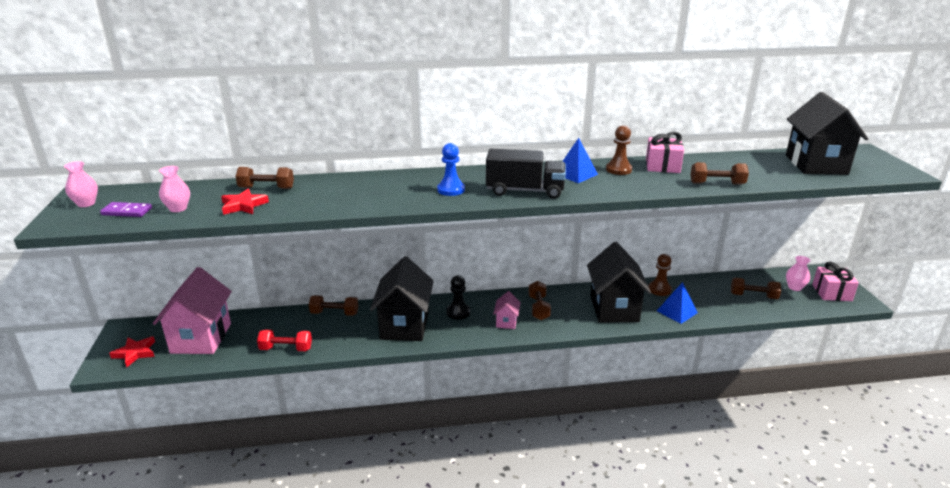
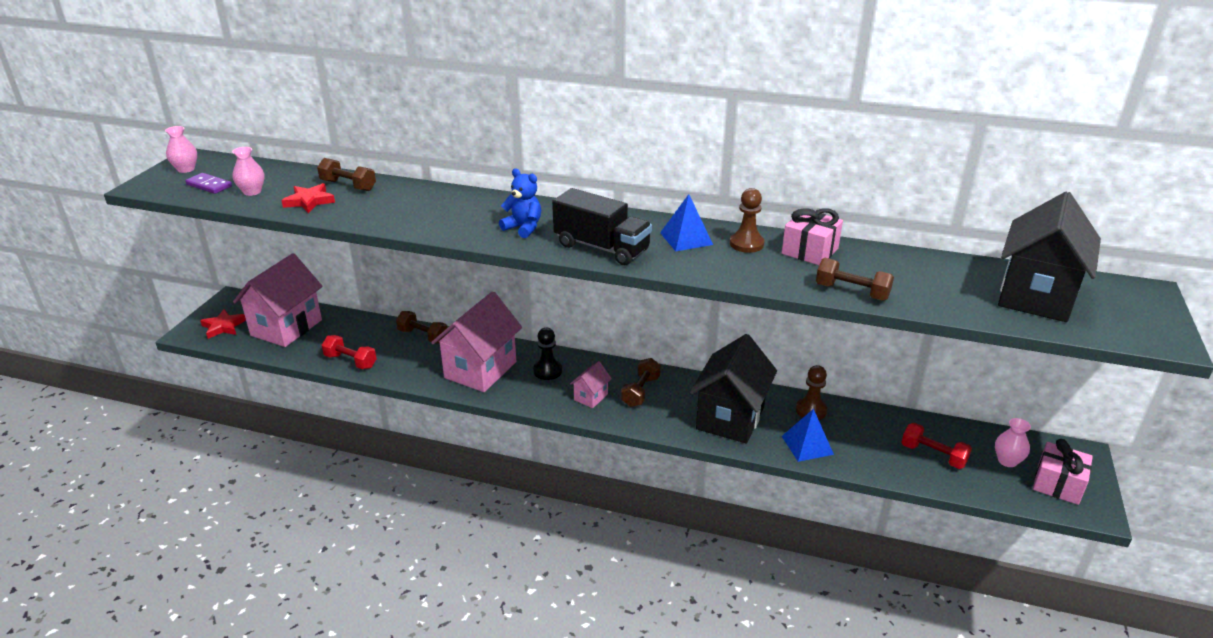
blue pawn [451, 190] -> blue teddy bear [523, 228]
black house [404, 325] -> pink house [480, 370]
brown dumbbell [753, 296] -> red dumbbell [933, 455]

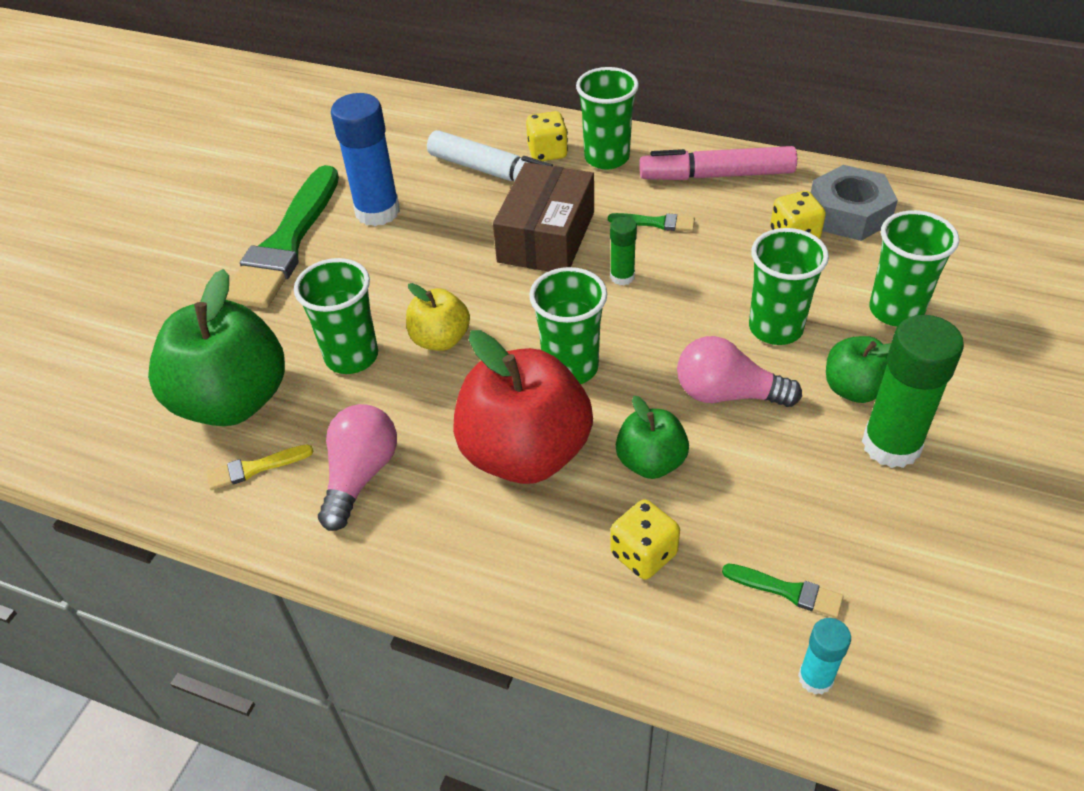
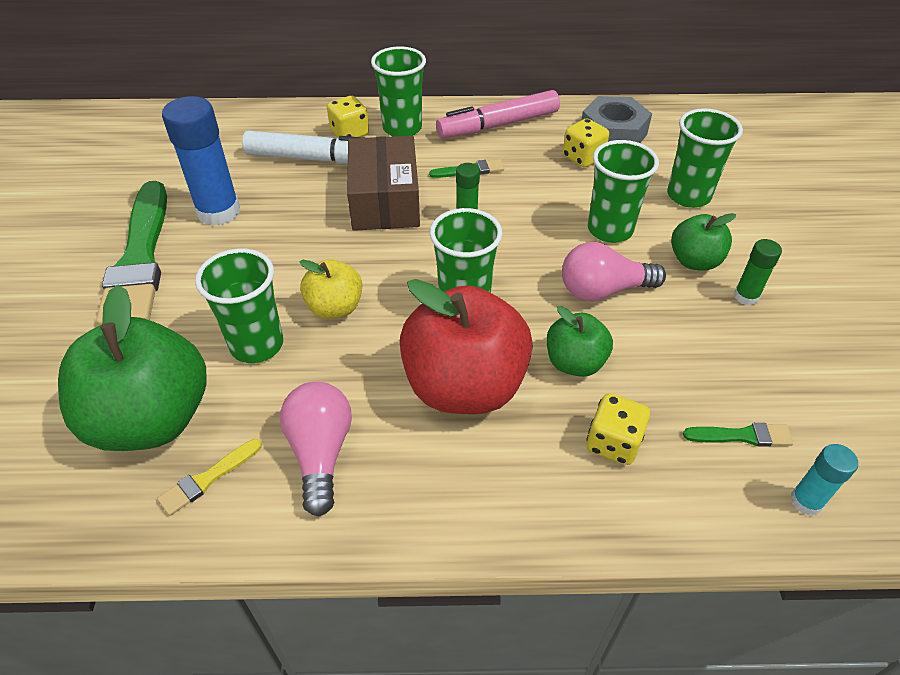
green glue stick [891, 445] -> green glue stick [746, 296], x0.51

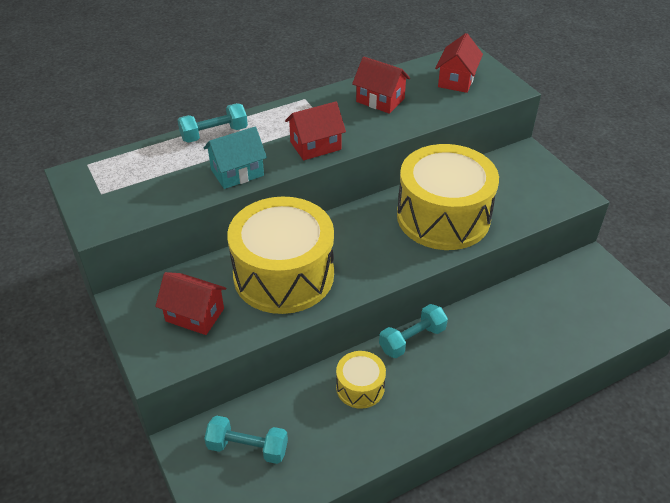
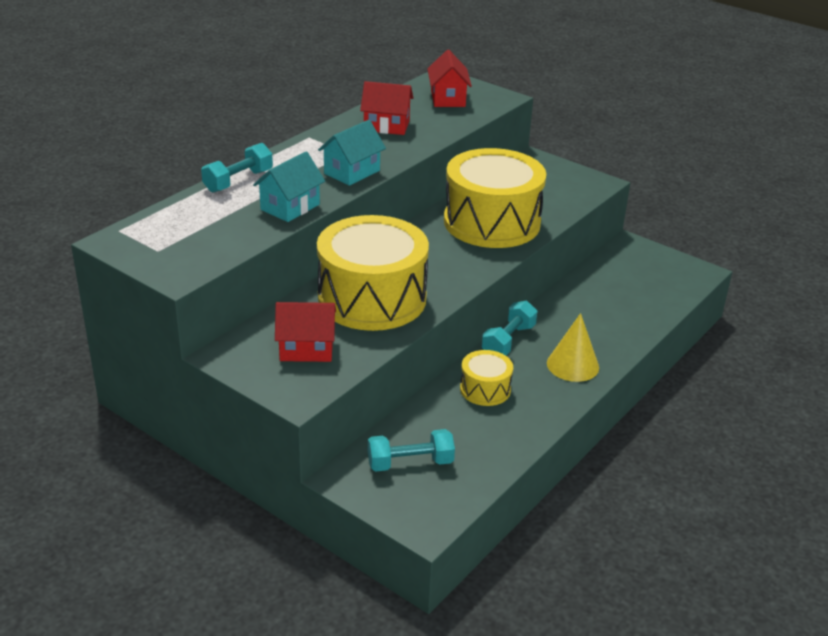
none -> yellow cone [572, 365]
red house [315, 146] -> turquoise house [352, 172]

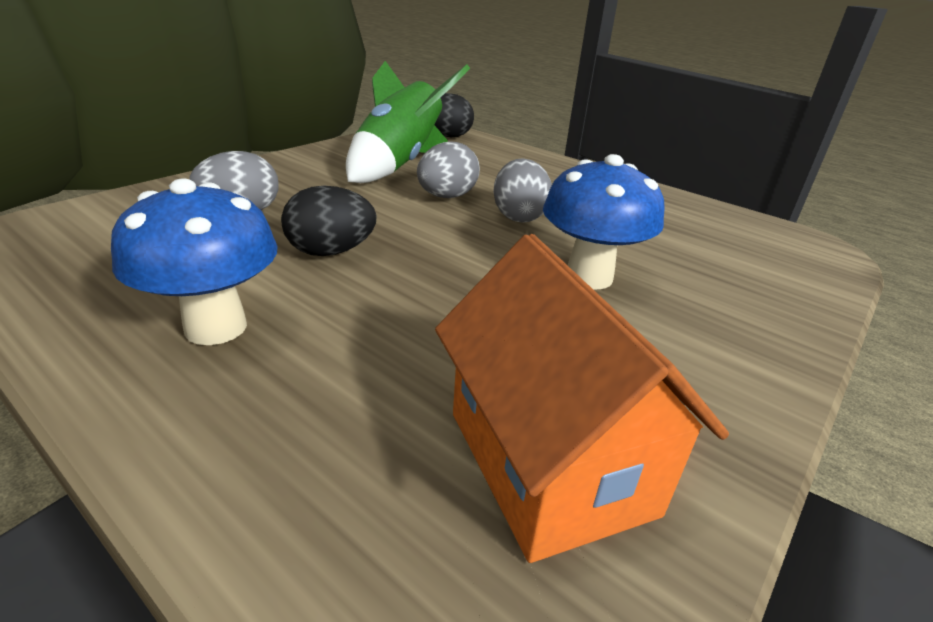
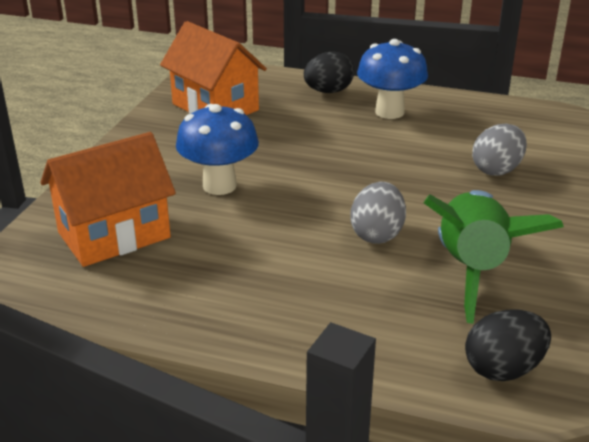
grey egg [518, 216] -> none
none -> orange house [114, 235]
black egg [331, 252] -> black egg [328, 91], move

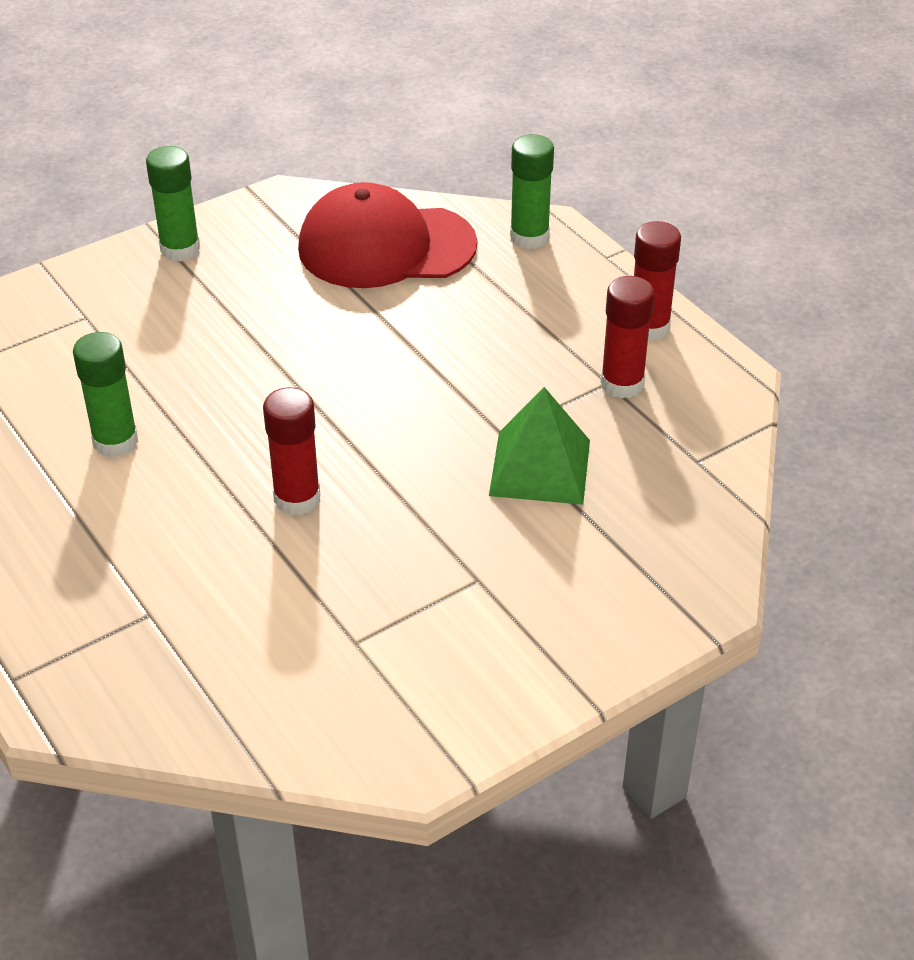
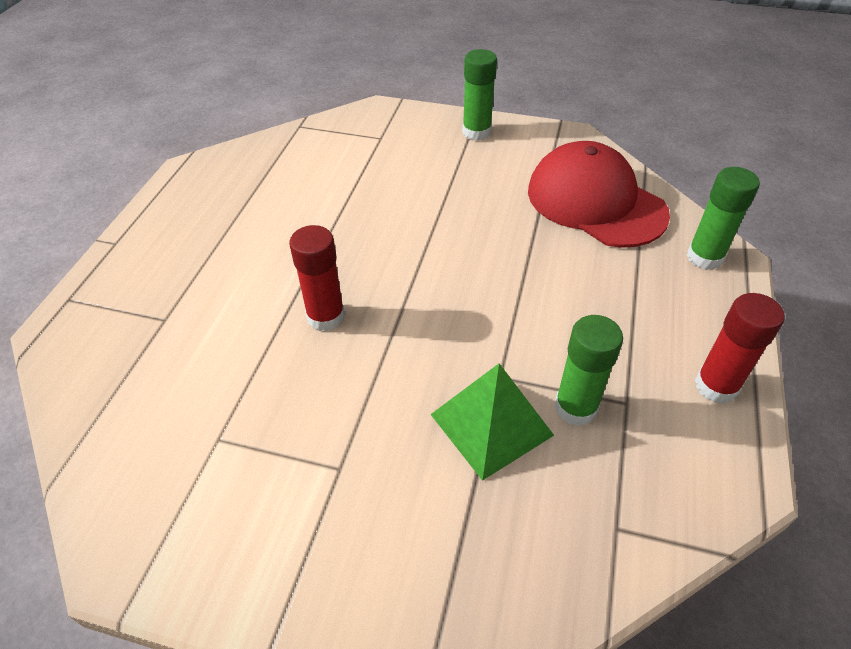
red glue stick [622, 384] -> none
green glue stick [115, 442] -> green glue stick [575, 407], move

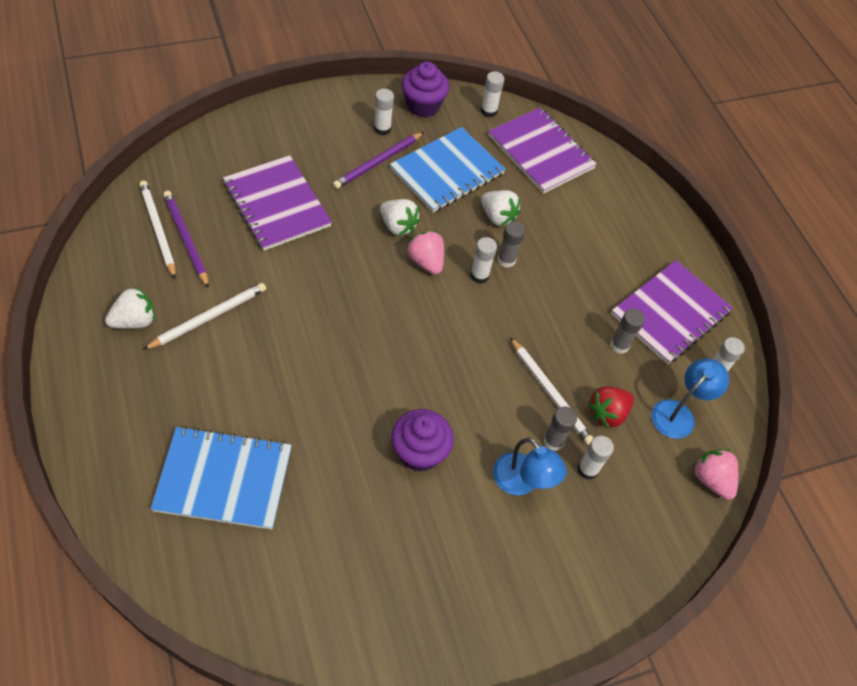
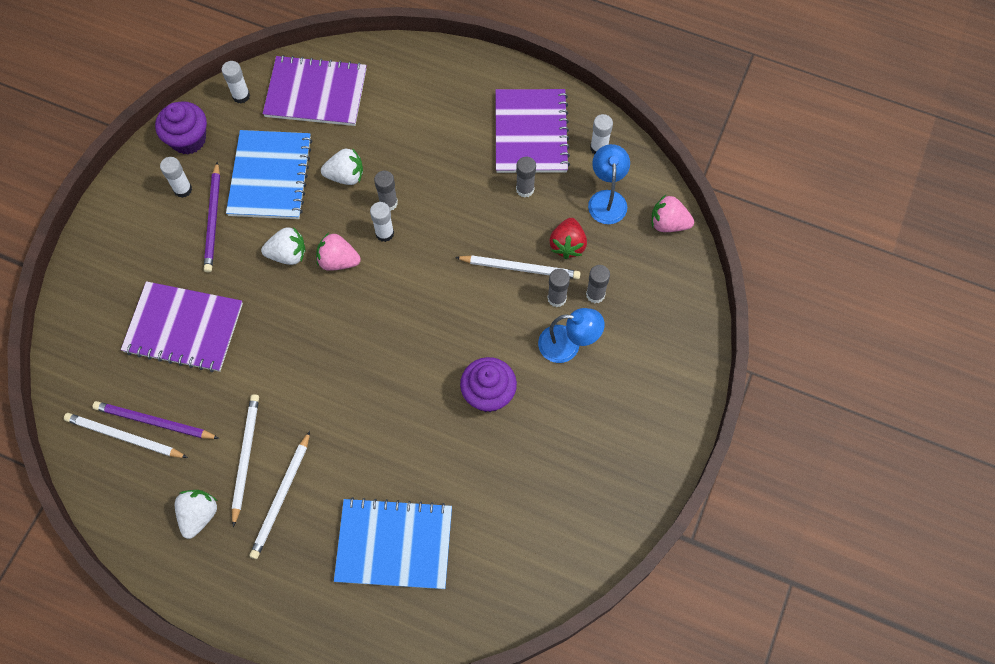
none -> white pencil [281, 497]
white glue stick [587, 469] -> grey glue stick [595, 294]
blue notebook [224, 479] -> blue notebook [394, 544], 45 degrees clockwise

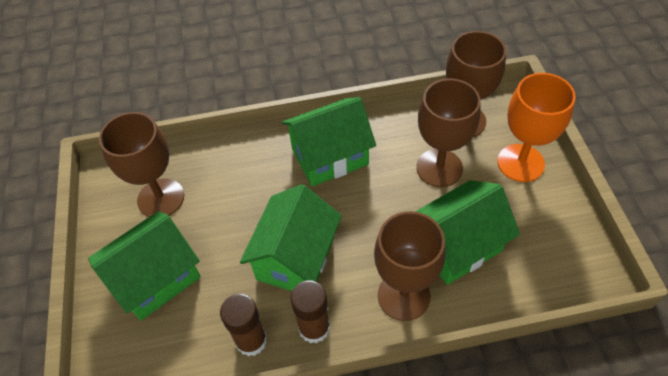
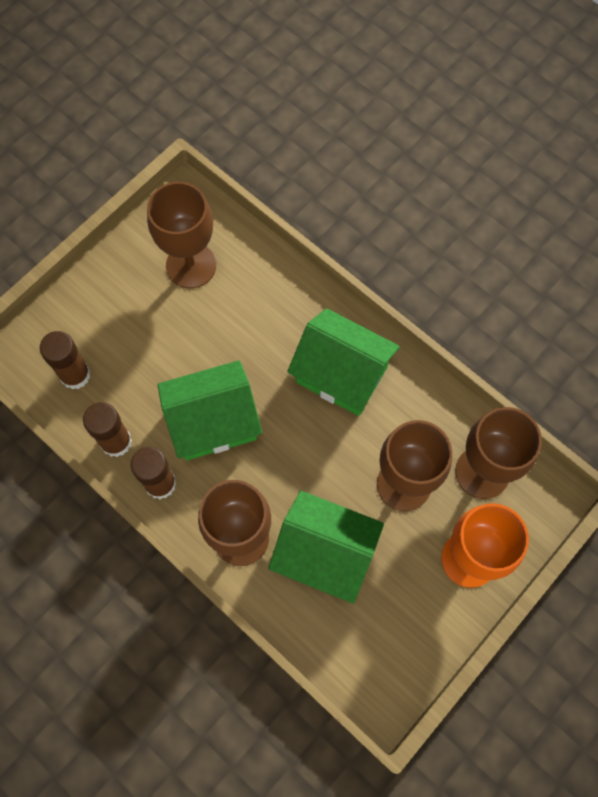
green house [156, 278] -> none
none -> brown glue stick [75, 375]

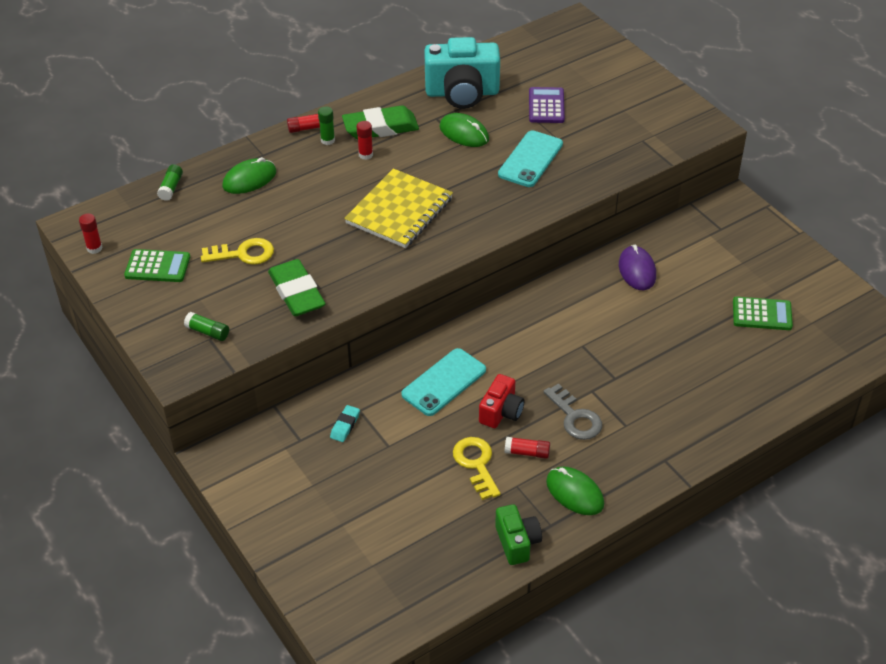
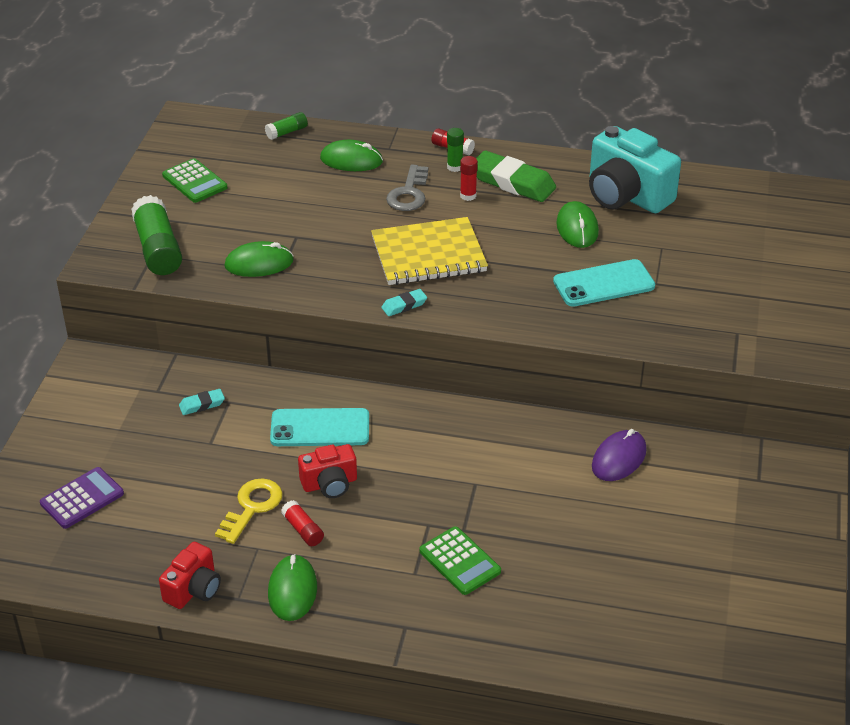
red glue stick [94, 248] -> none
yellow key [243, 254] -> none
none -> turquoise eraser [404, 305]
purple calculator [546, 106] -> purple calculator [82, 498], move
grey key [575, 417] -> grey key [409, 193], move
green calculator [762, 314] -> green calculator [460, 561], move
green eraser [296, 293] -> green mouse [259, 263]
green camera [517, 542] -> red camera [193, 589]
green glue stick [208, 332] -> green glue stick [158, 249], x2.01

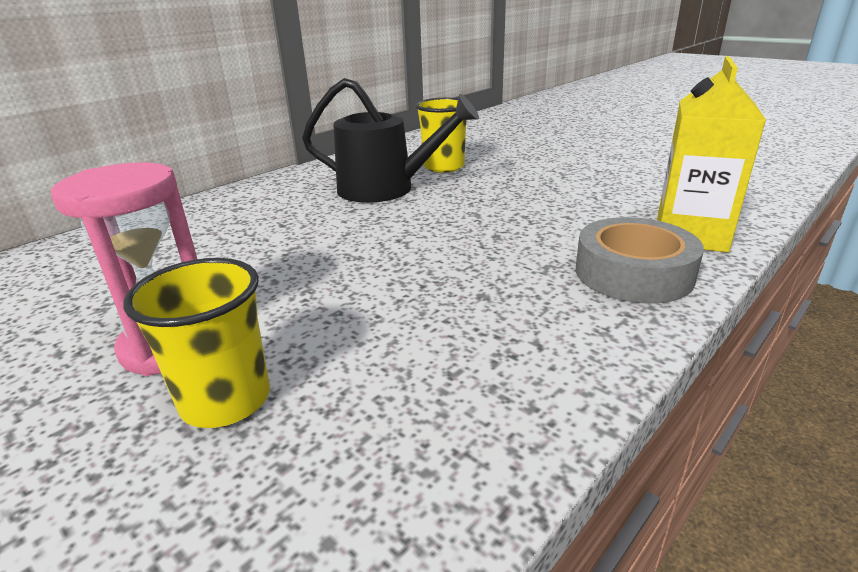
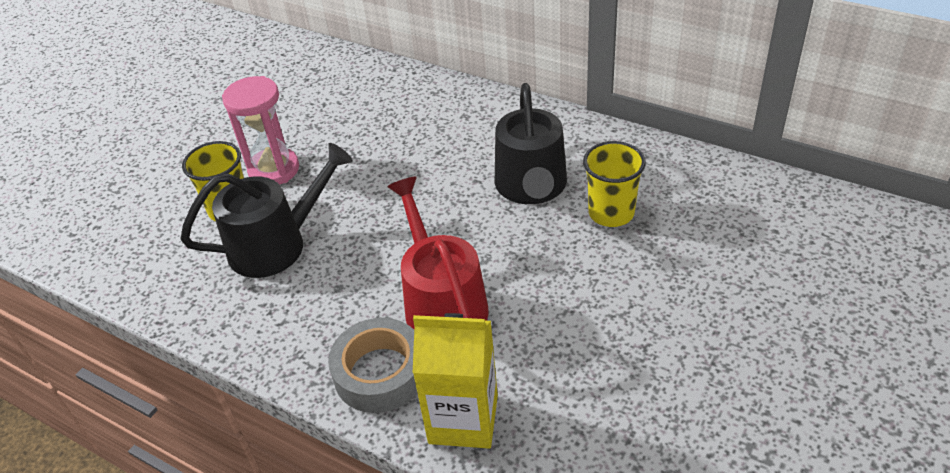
none -> black watering can [276, 244]
none -> red watering can [442, 304]

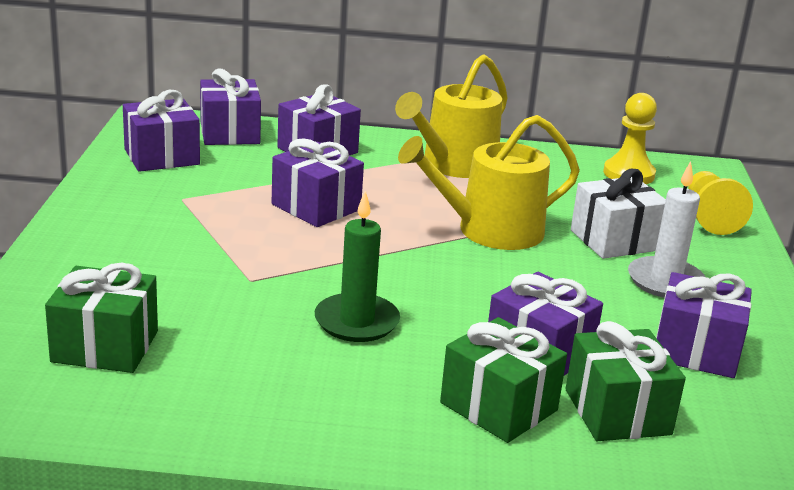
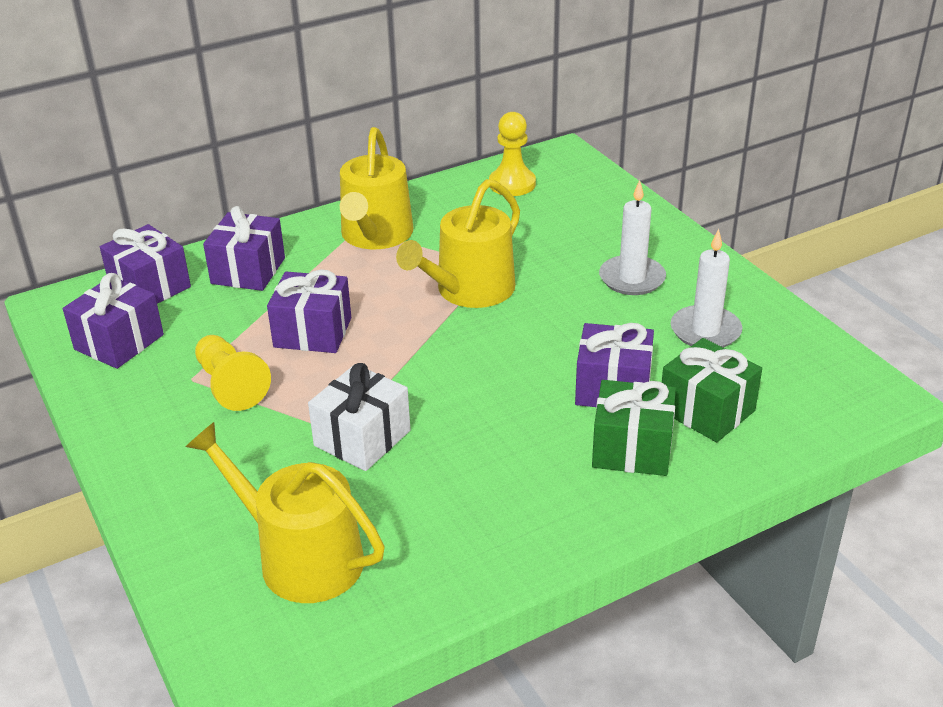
green candle [356, 322] -> none
white gift [614, 240] -> white gift [362, 438], move
yellow pawn [709, 217] -> yellow pawn [230, 385], move
green gift [105, 346] -> yellow watering can [301, 557]
purple gift [696, 350] -> white candle [705, 331]

